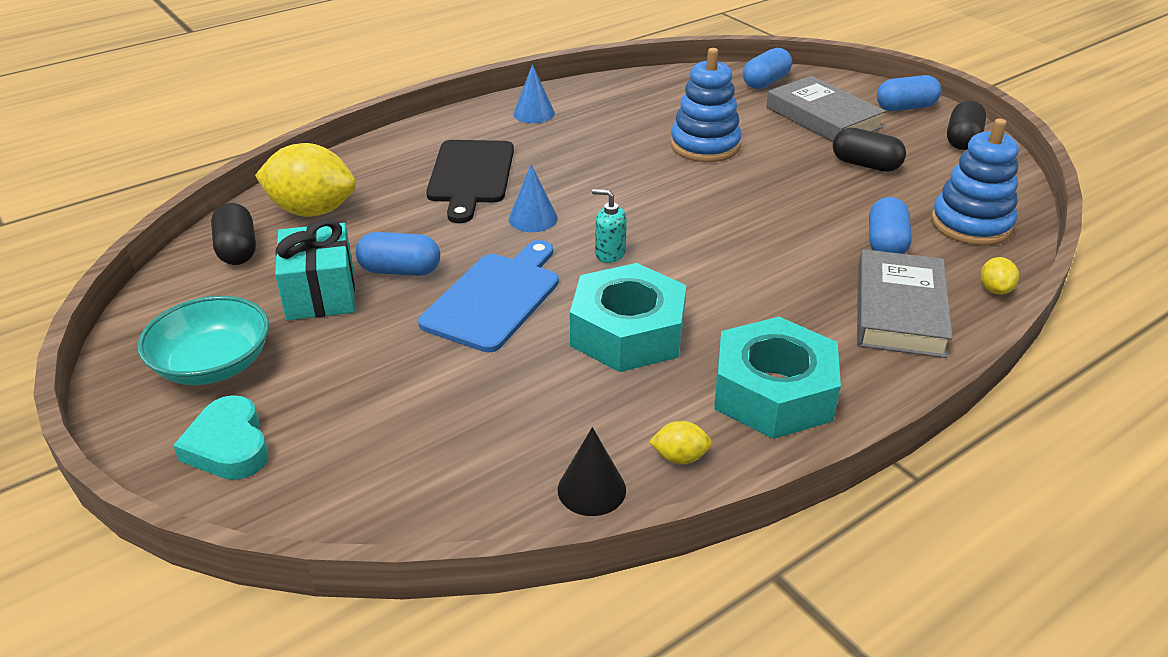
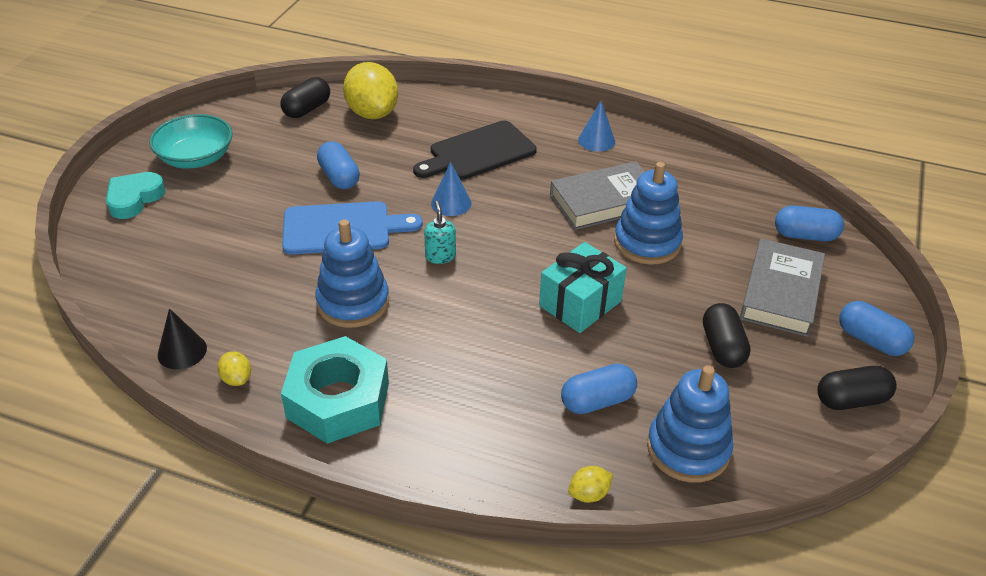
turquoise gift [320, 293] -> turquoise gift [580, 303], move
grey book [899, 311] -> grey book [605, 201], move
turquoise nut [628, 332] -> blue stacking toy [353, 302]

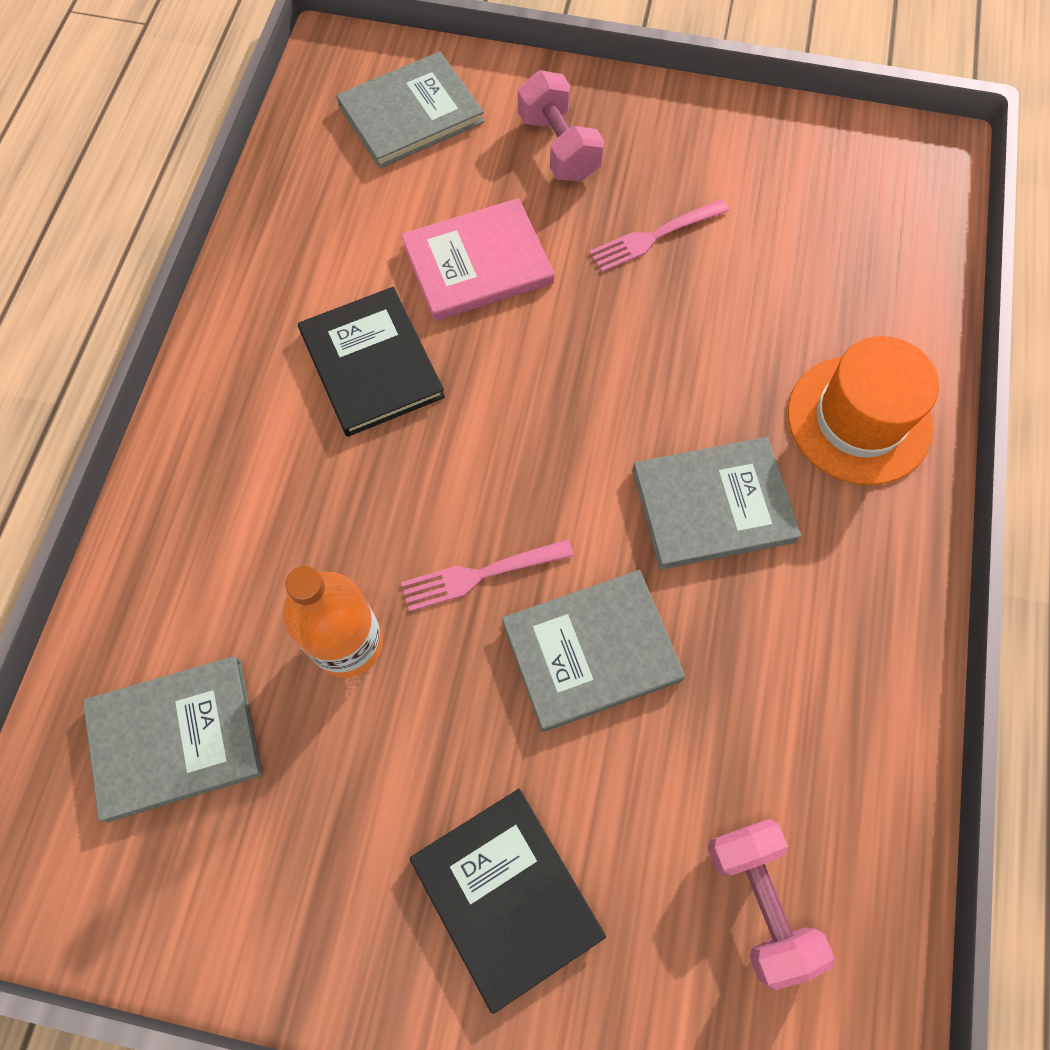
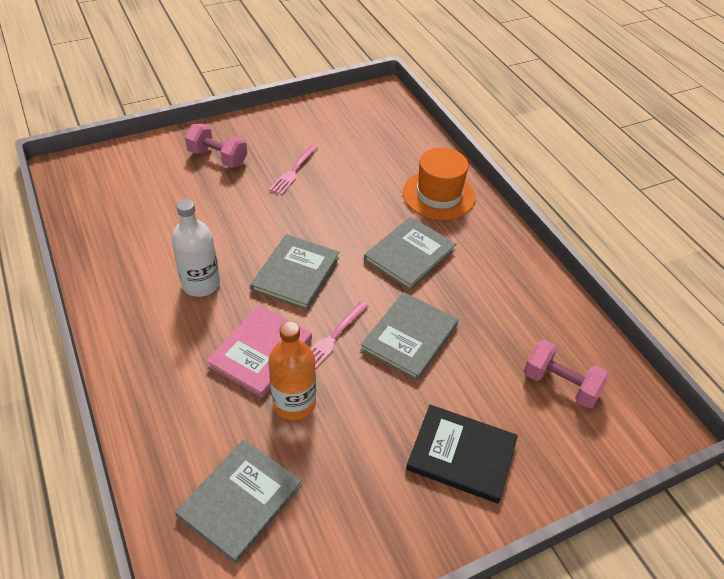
grey book [411, 114] -> grey book [295, 274], move
pink book [478, 263] -> pink book [261, 352], move
black book [371, 364] -> white bottle [201, 284]

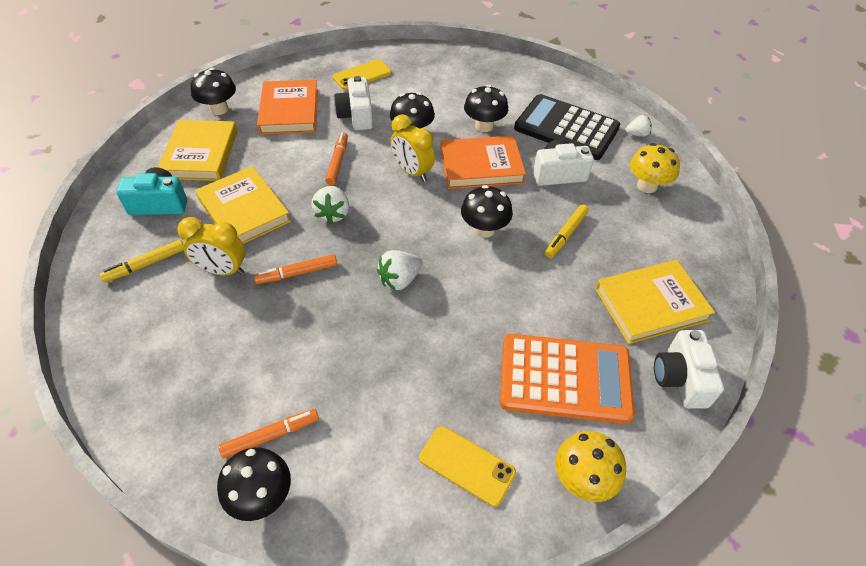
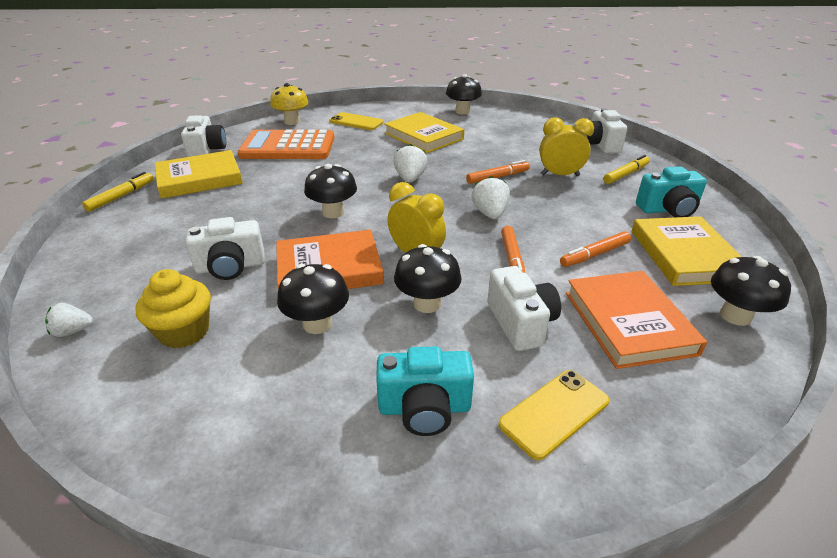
yellow mushroom [647, 186] -> none
none -> turquoise camera [424, 408]
none -> white camera [599, 145]
yellow book [244, 210] -> yellow book [423, 136], move
orange marker [271, 436] -> orange marker [594, 255], move
yellow marker [566, 234] -> yellow marker [121, 196], move
black calculator [566, 128] -> yellow cupcake [184, 332]
white strawberry [399, 280] -> white strawberry [410, 179], 45 degrees counterclockwise

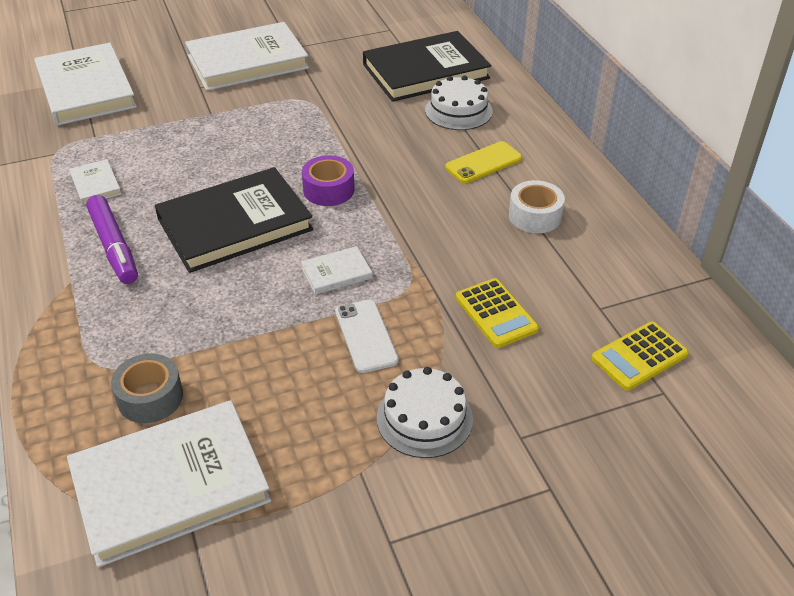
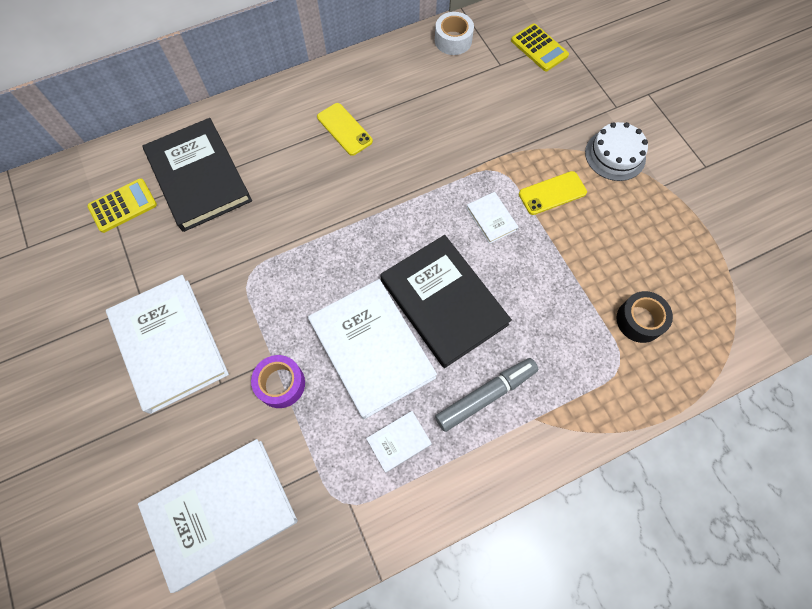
white cake [458, 111] -> none
white book [170, 485] -> white book [372, 349], move
purple tape [328, 190] -> purple tape [281, 384], move
yellow calculator [496, 313] -> yellow calculator [123, 206], move
white tape [535, 216] -> white tape [453, 40], move
purple marker [114, 246] -> grey marker [485, 395]
grey tape [150, 397] -> black tape [639, 320]
white phone [366, 336] -> yellow phone [552, 193]

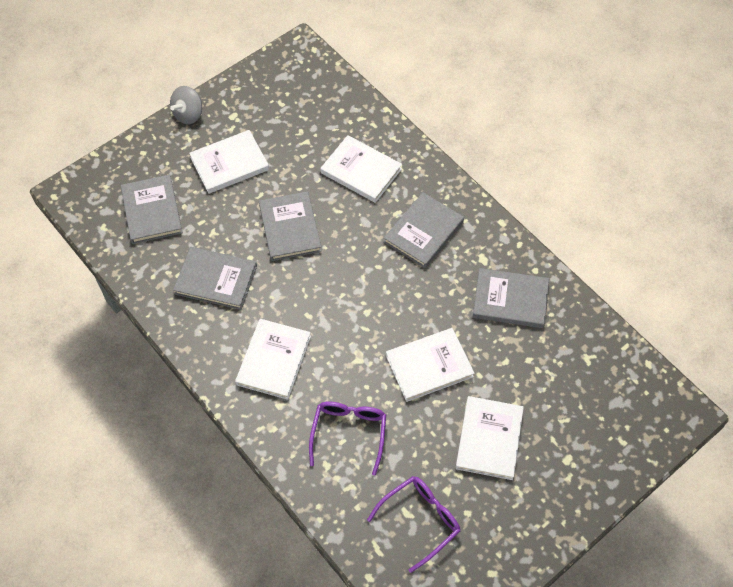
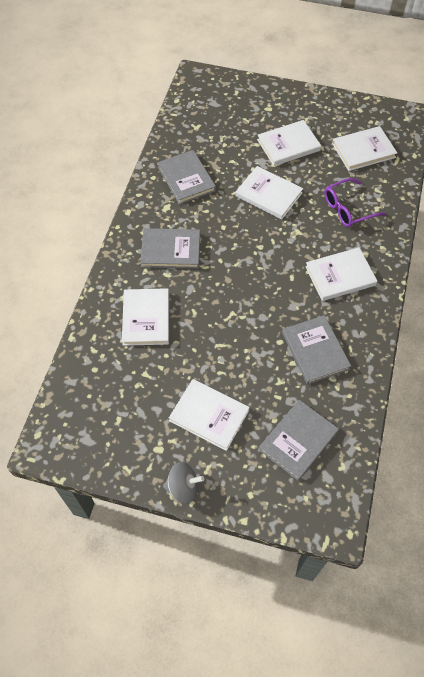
grey book [290, 228] -> none
purple glasses [420, 520] -> white book [363, 150]

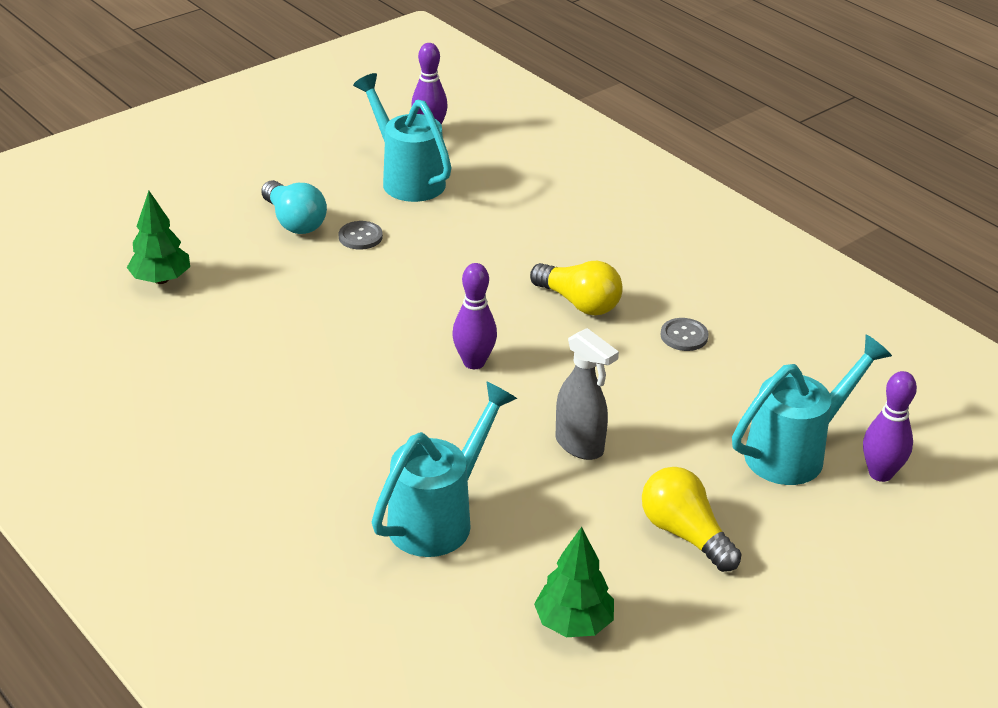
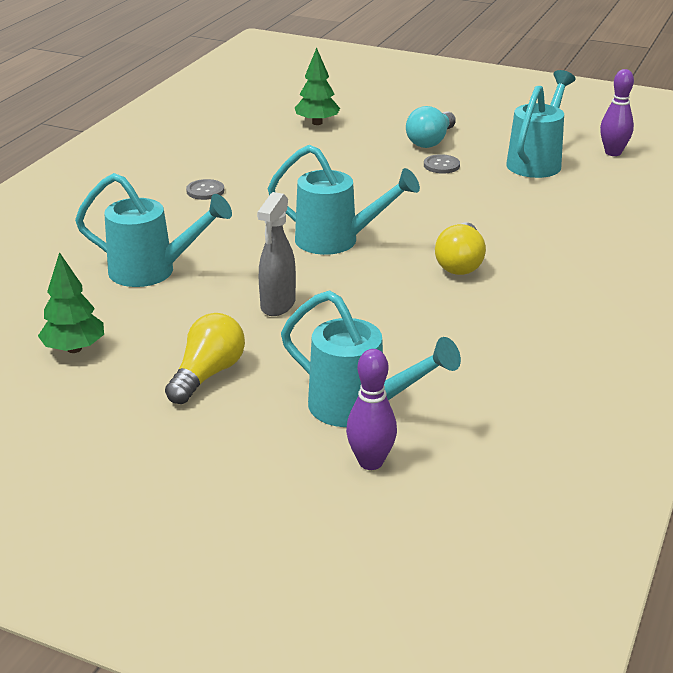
grey button [684, 336] -> grey button [205, 191], move
purple bowling pin [474, 362] -> turquoise watering can [338, 241]

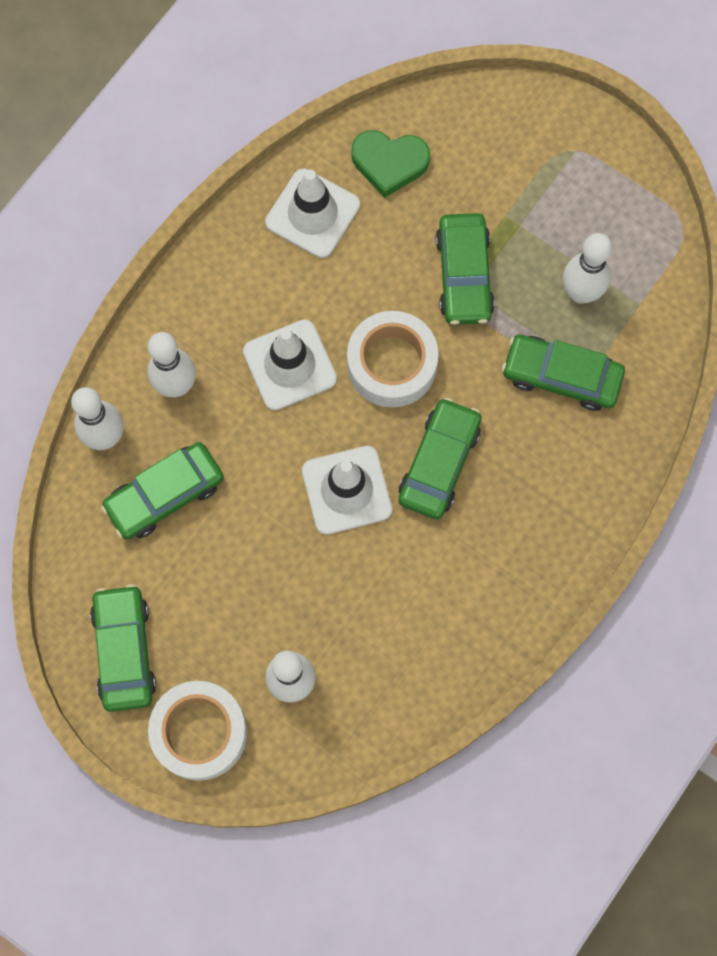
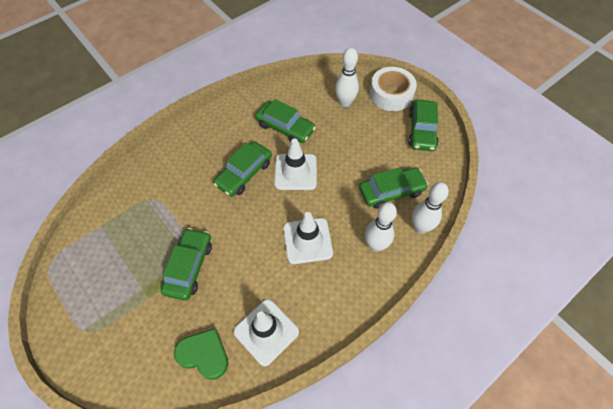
white tape [392, 364] -> none
white bowling pin [580, 293] -> none
green car [561, 376] -> green car [285, 127], move

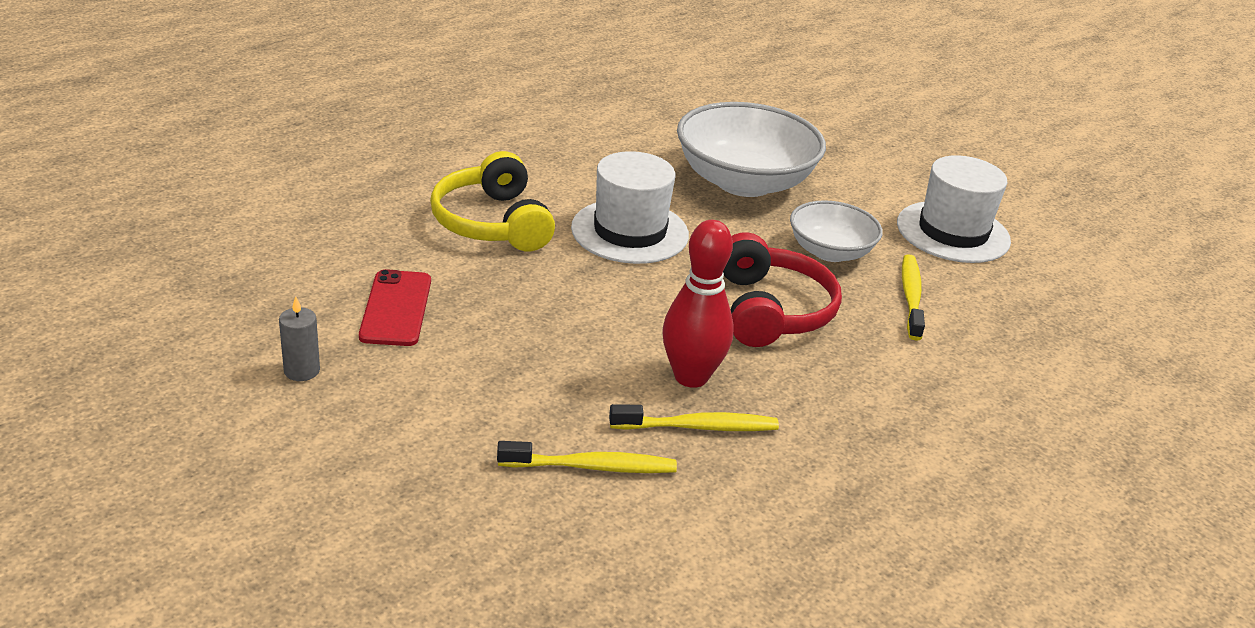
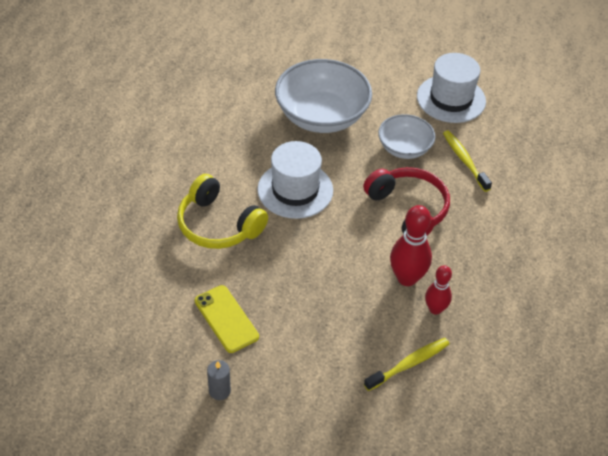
yellow toothbrush [698, 427] -> red bowling pin [435, 309]
red phone [396, 308] -> yellow phone [226, 319]

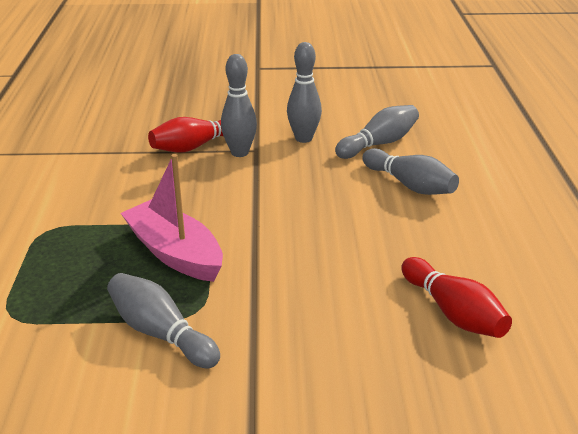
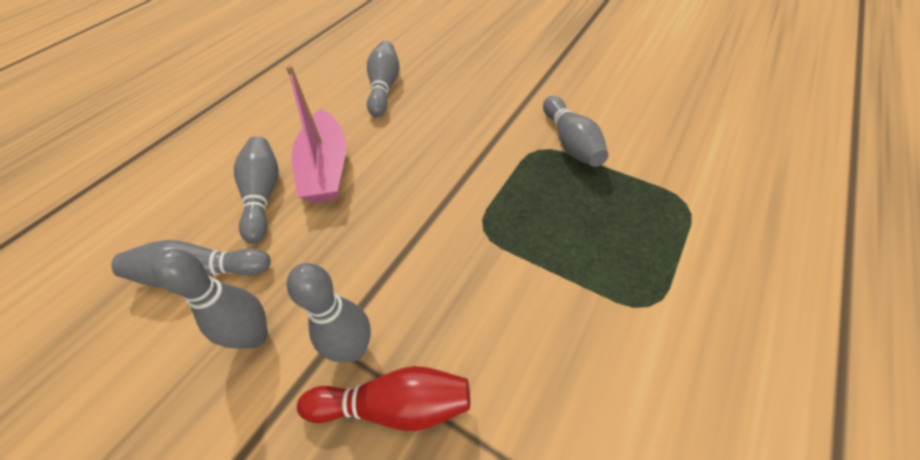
pink boat [175, 253] -> pink boat [326, 169], move
red bowling pin [453, 312] -> grey bowling pin [384, 88]

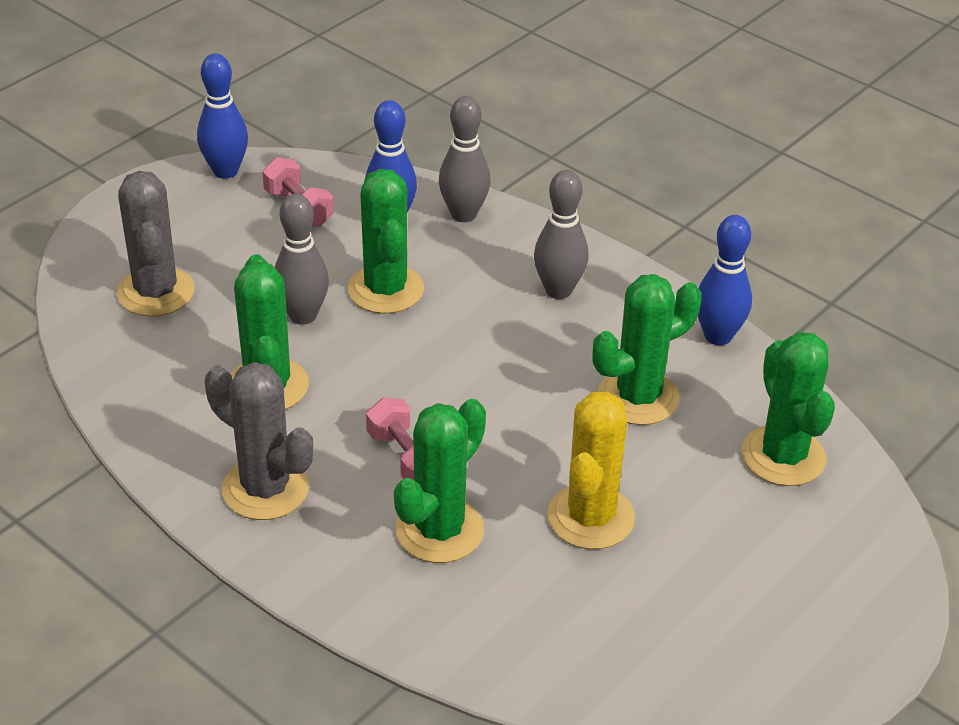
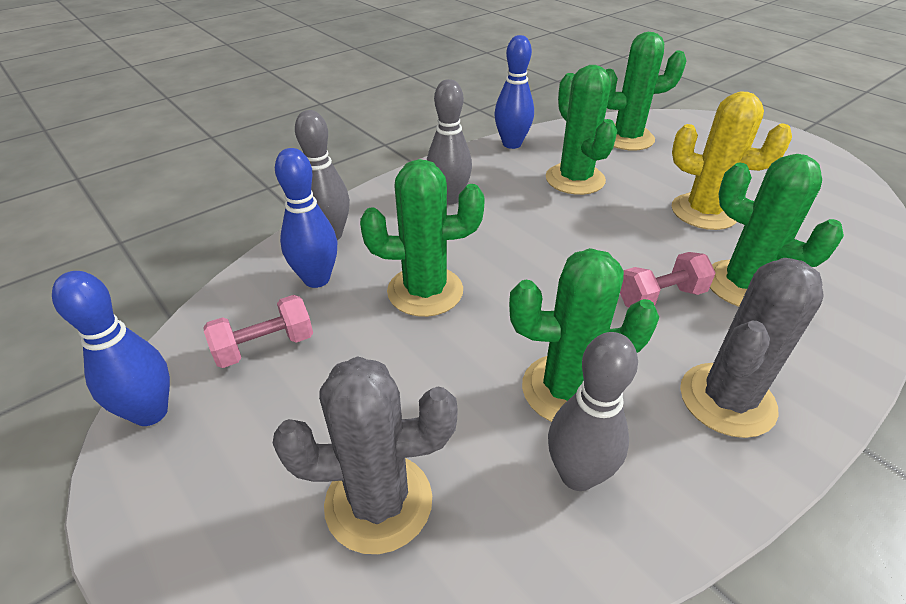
grey bowling pin [303, 315] -> grey bowling pin [577, 475], move

